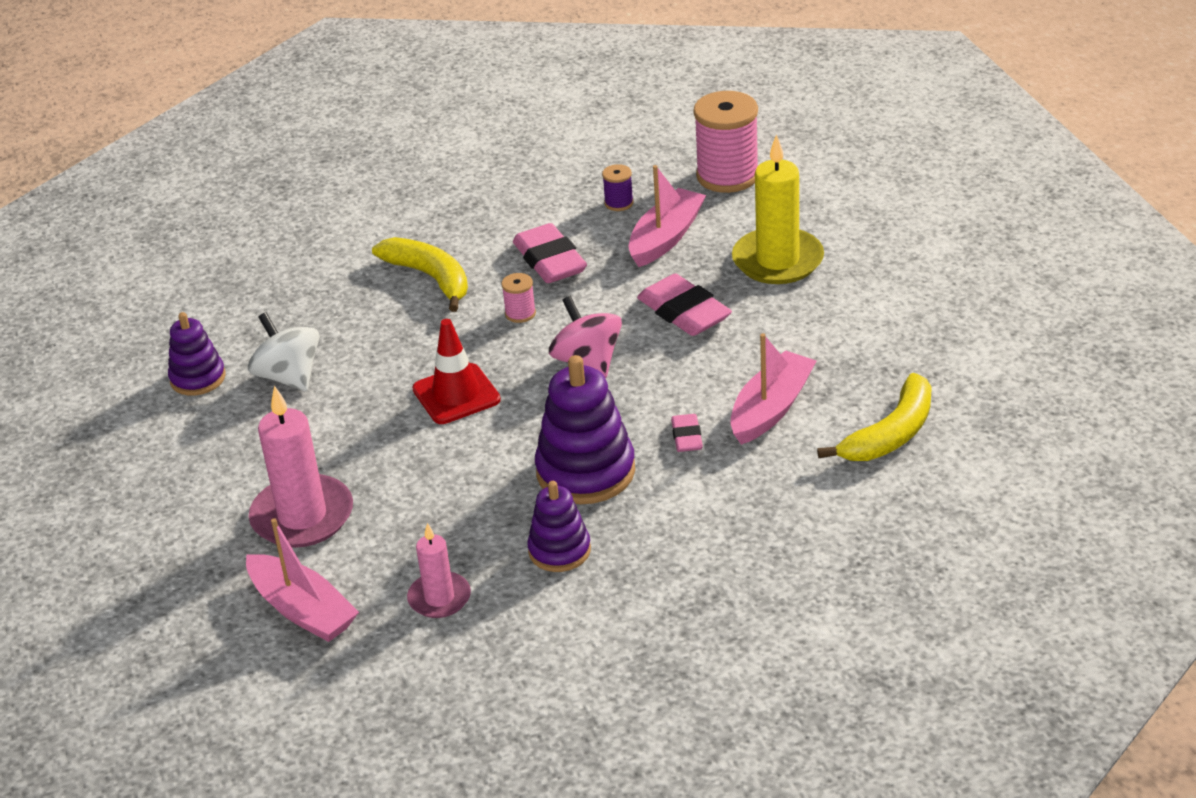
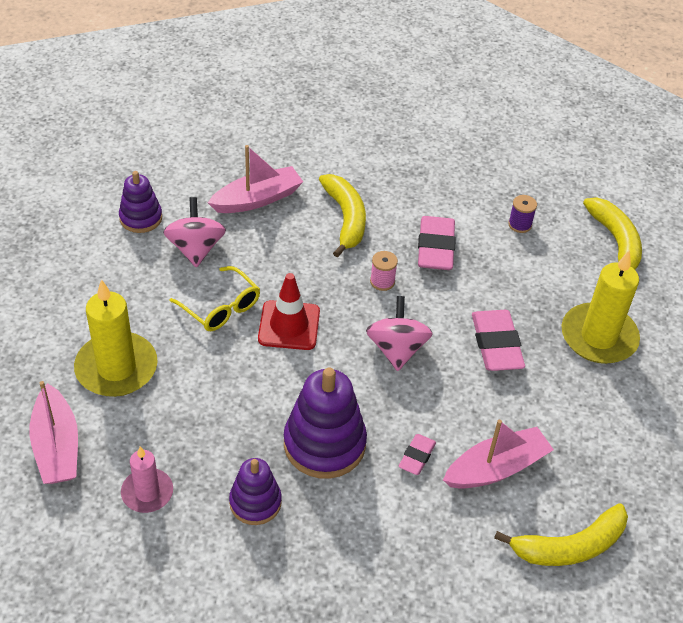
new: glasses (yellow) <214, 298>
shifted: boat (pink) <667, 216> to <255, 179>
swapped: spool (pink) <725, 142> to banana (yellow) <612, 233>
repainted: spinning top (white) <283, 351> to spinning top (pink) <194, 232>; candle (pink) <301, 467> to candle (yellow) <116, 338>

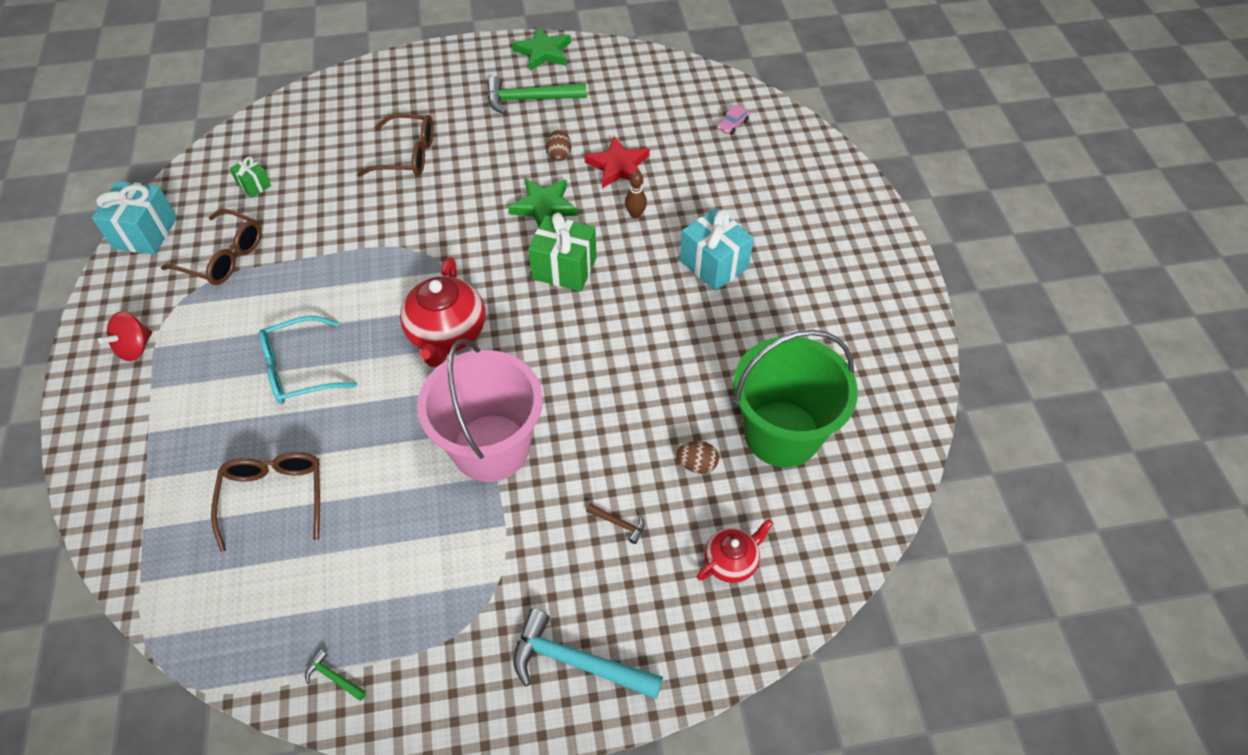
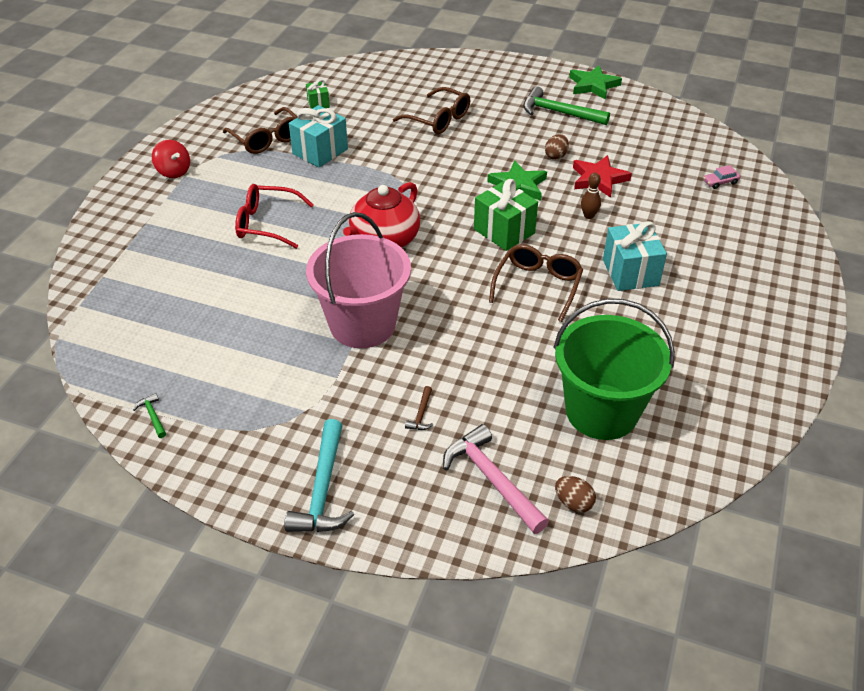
shifted: gift (turquoise) <134, 217> to <318, 136>; glasses (brown) <265, 502> to <536, 283>; egg (brown) <697, 457> to <575, 494>
swapped: teapot (red) <735, 551> to hammer (pink) <496, 479>
repainted: glasses (turquoise) <308, 360> to glasses (red) <274, 216>
rotated: spinning top (red) <125, 336> = <171, 159> 105 degrees counterclockwise; hammer (turquoise) <588, 654> = <319, 475> 135 degrees counterclockwise; hammer (brown) <615, 523> = <419, 408> 45 degrees clockwise

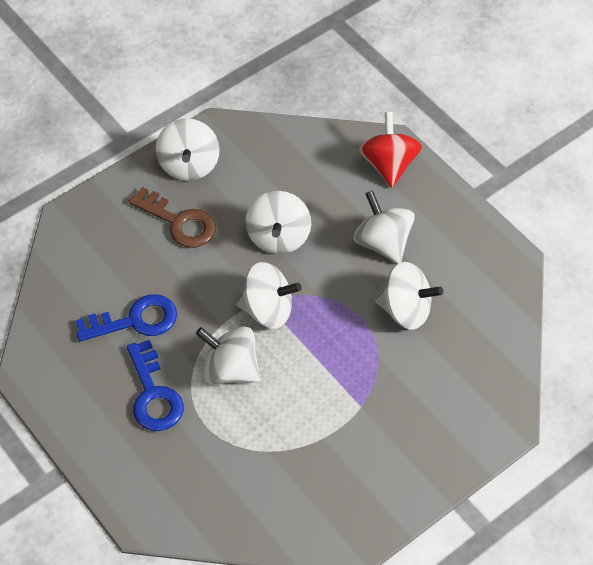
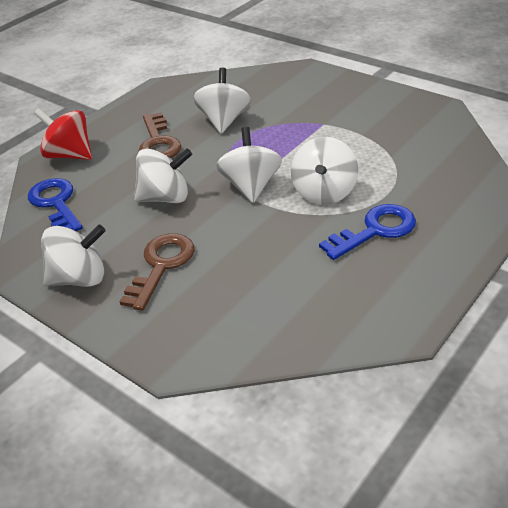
shifted: key (blue) <126, 318> to <55, 204>
swapped: spinning top (white) <384, 227> to key (brown) <160, 135>
rotated: spinning top (red) <390, 150> = <63, 134> 45 degrees clockwise

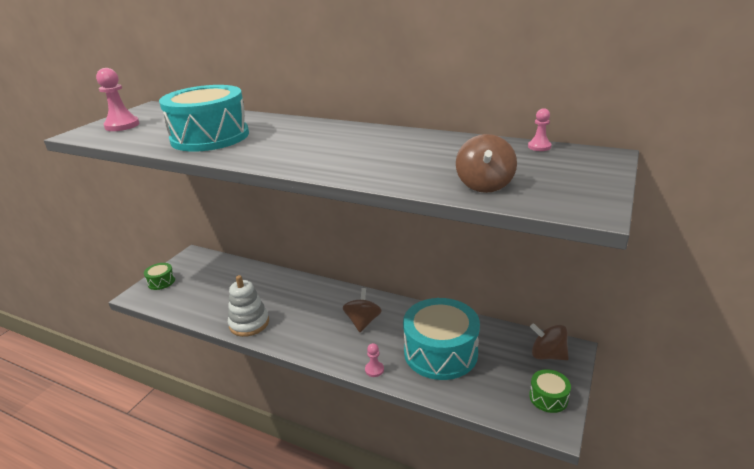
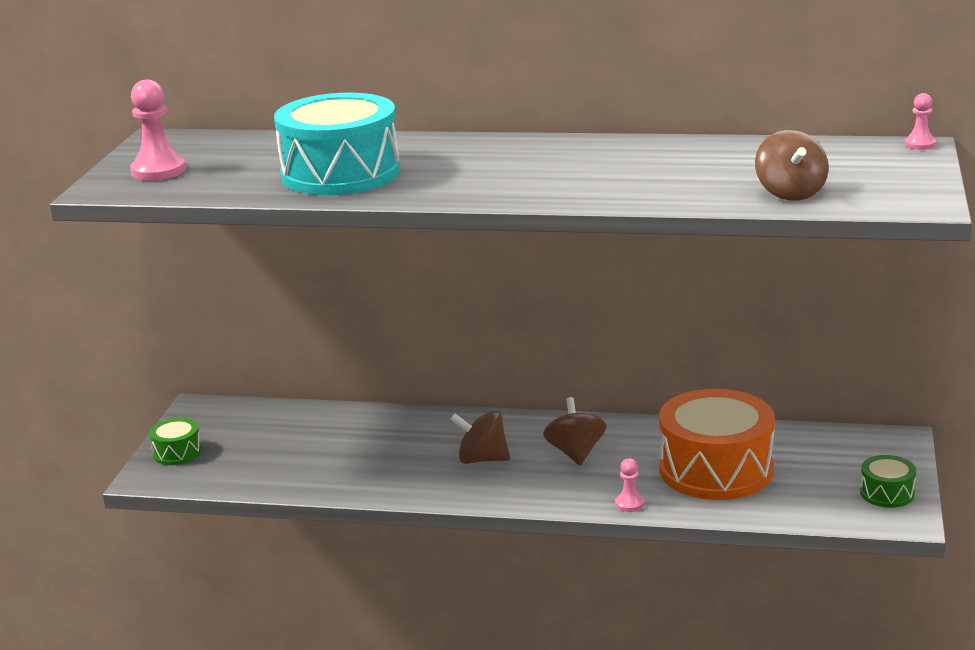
gone: stacking toy (white) <248, 306>
shifted: pawn (pink) <540, 129> to <920, 121>; spinning top (brown) <549, 341> to <480, 437>
repainted: drum (turquoise) <441, 339> to drum (orange) <717, 444>

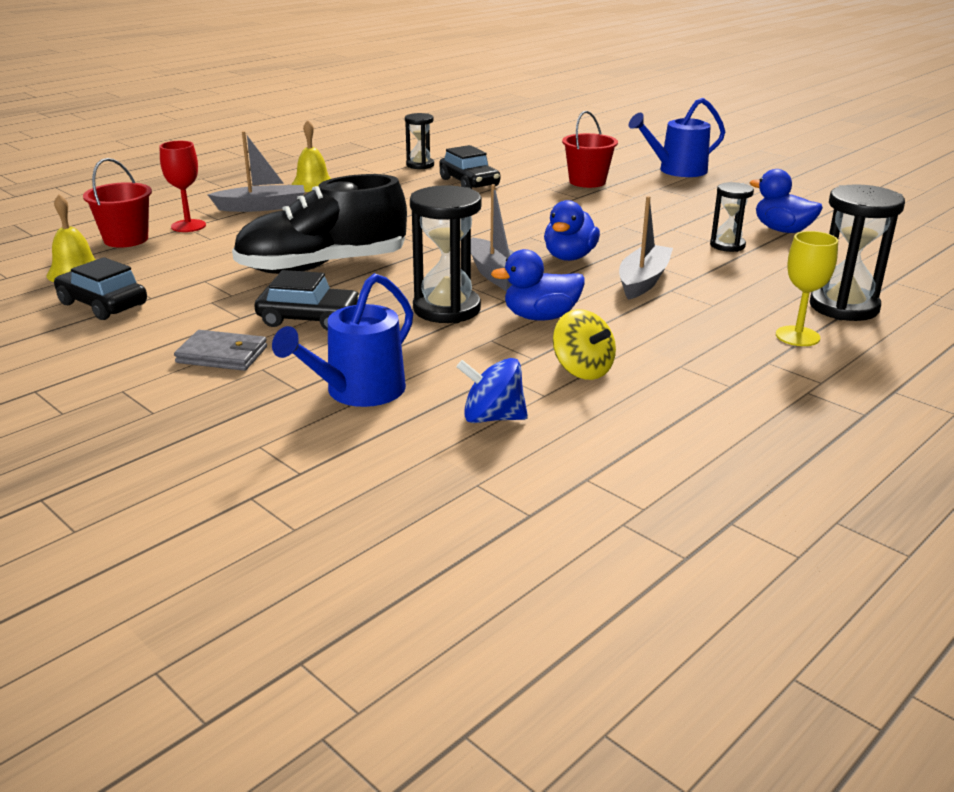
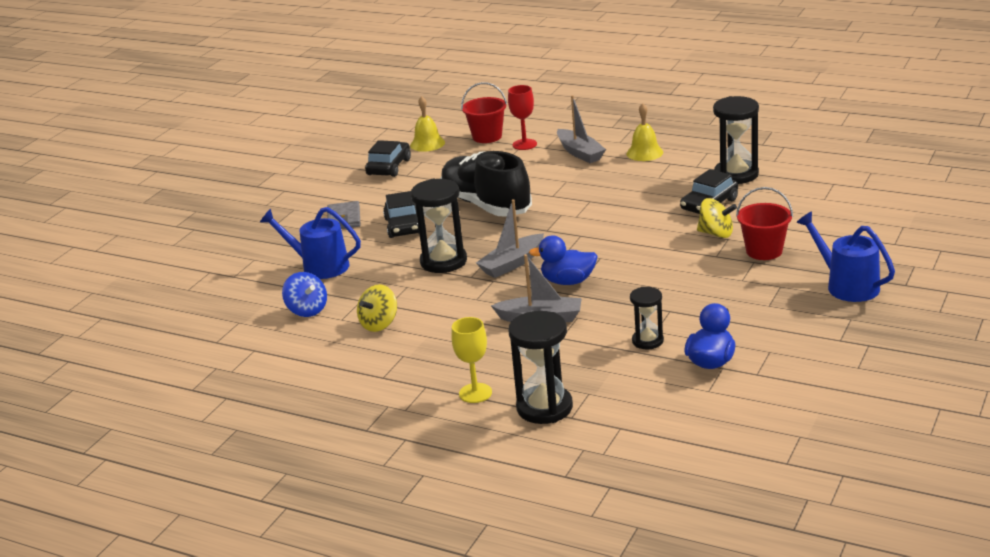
gone: duck (blue) <538, 285>
new: spinning top (yellow) <717, 218>
rotated: spinning top (blue) <492, 390> = <304, 294> 150 degrees clockwise
scaled: hourglass (black) <419, 141> = <736, 140> x1.69

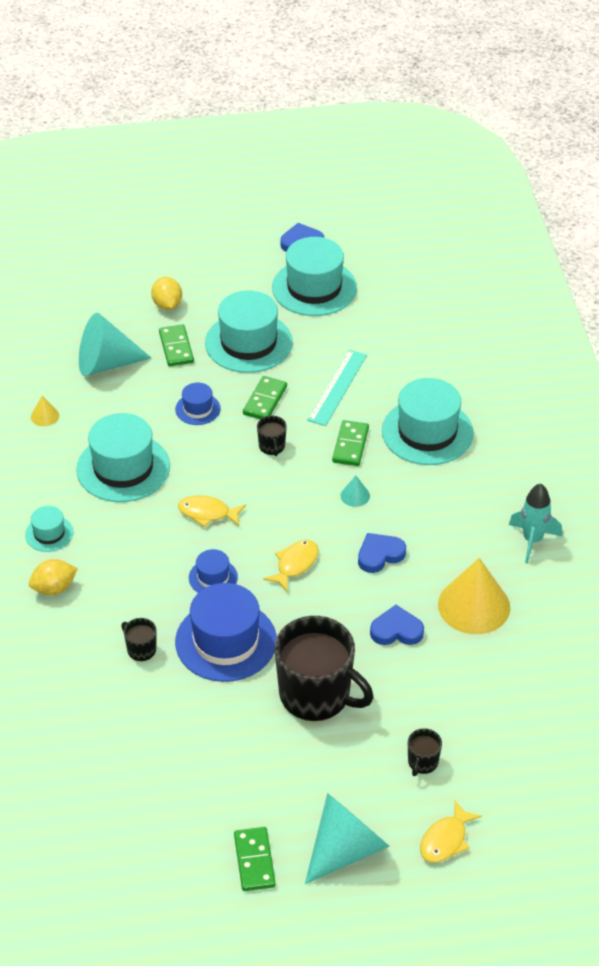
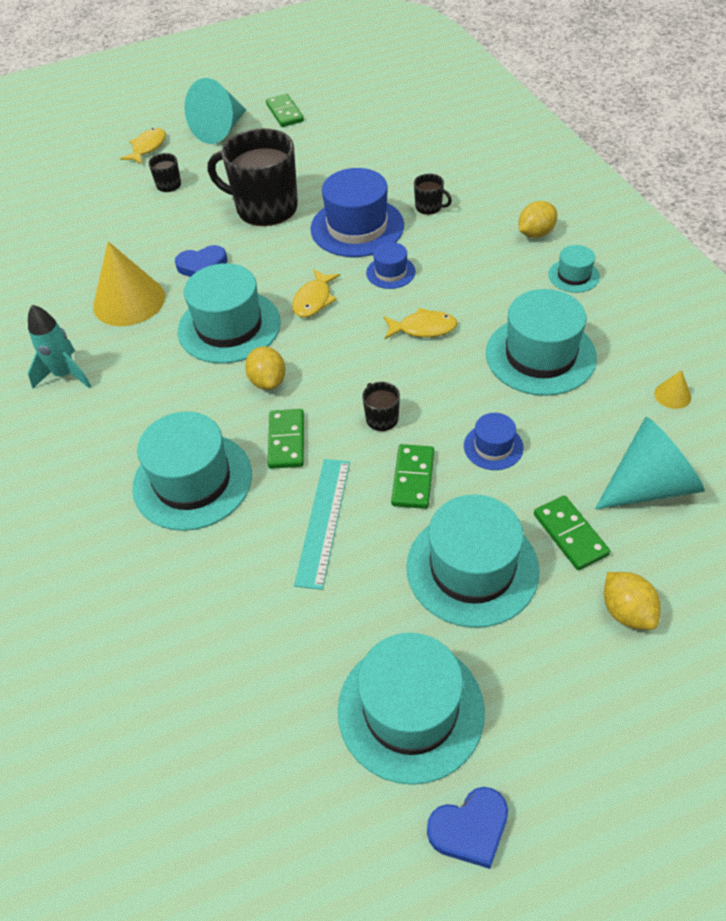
swapped: cone (turquoise) <355, 491> to lemon (yellow) <265, 368>; heart (blue) <382, 553> to hat (turquoise) <229, 313>

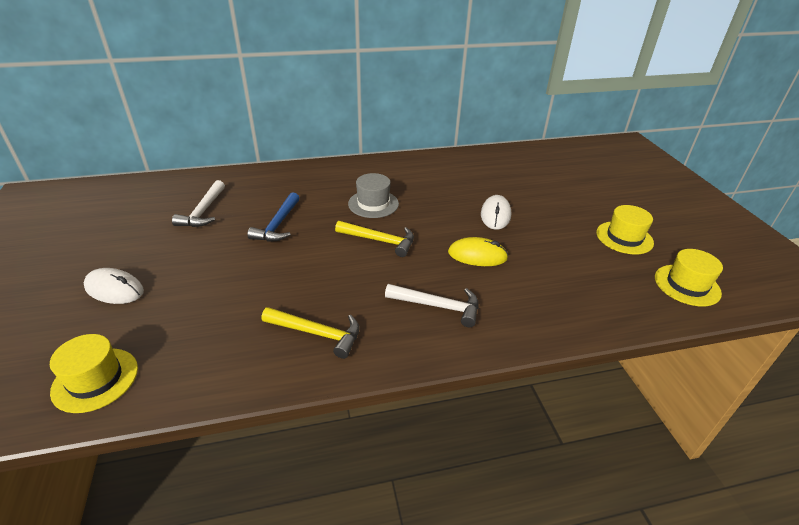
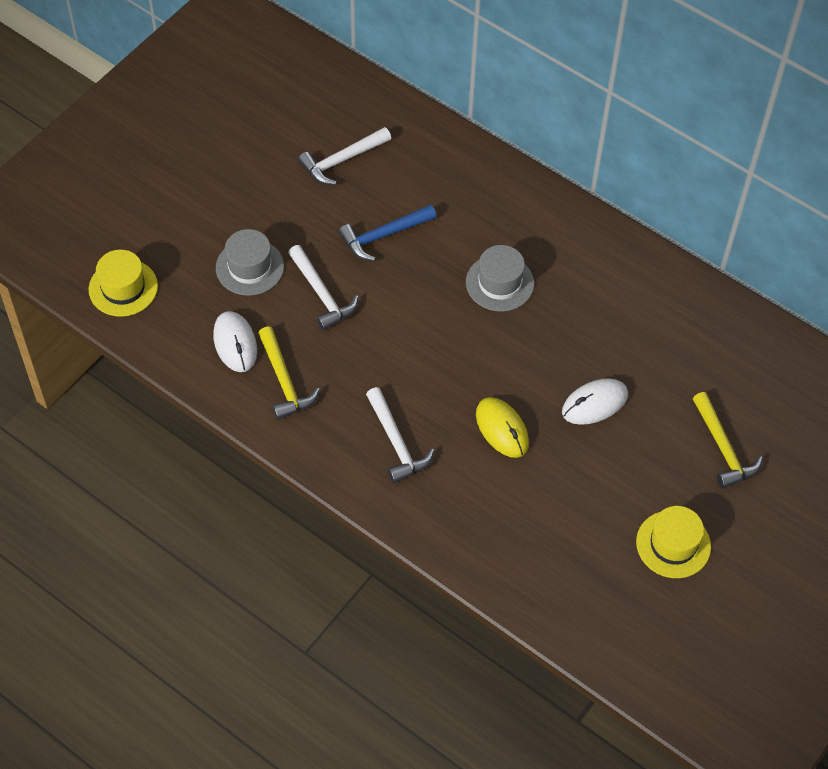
gone: hat (yellow) <689, 277>
new: hat (grey) <250, 262>; hammer (white) <323, 287>
shifted: mouse (white) <114, 286> to <235, 341>; hammer (yellow) <374, 239> to <728, 440>

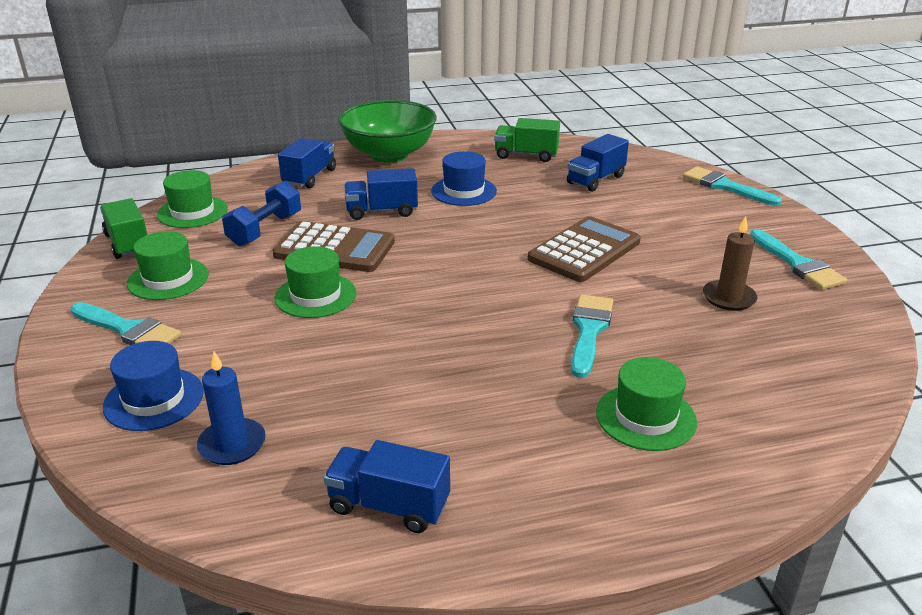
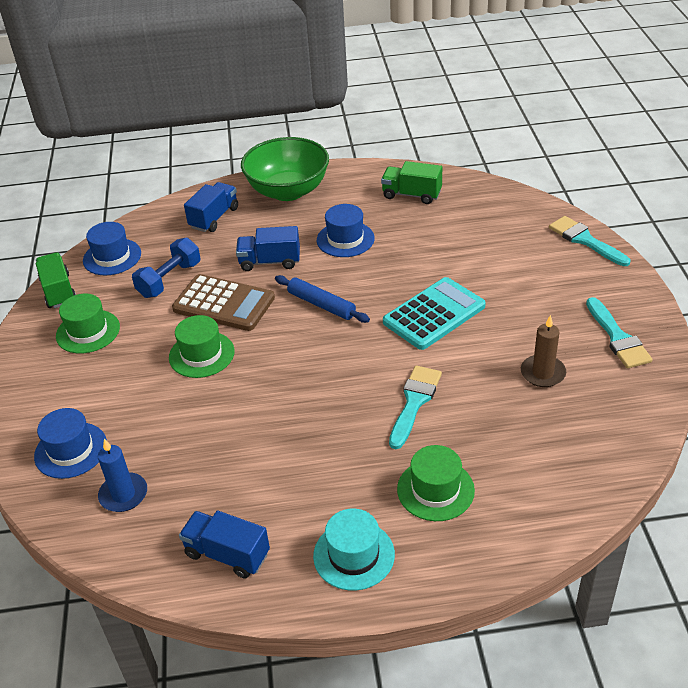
gone: brush (turquoise) <125, 323>; truck (blue) <598, 163>
new: rolling pin (blue) <322, 299>; hat (turquoise) <354, 550>
repainted: hat (green) <192, 199> to hat (blue) <112, 248>; calculator (brown) <584, 249> to calculator (turquoise) <434, 313>

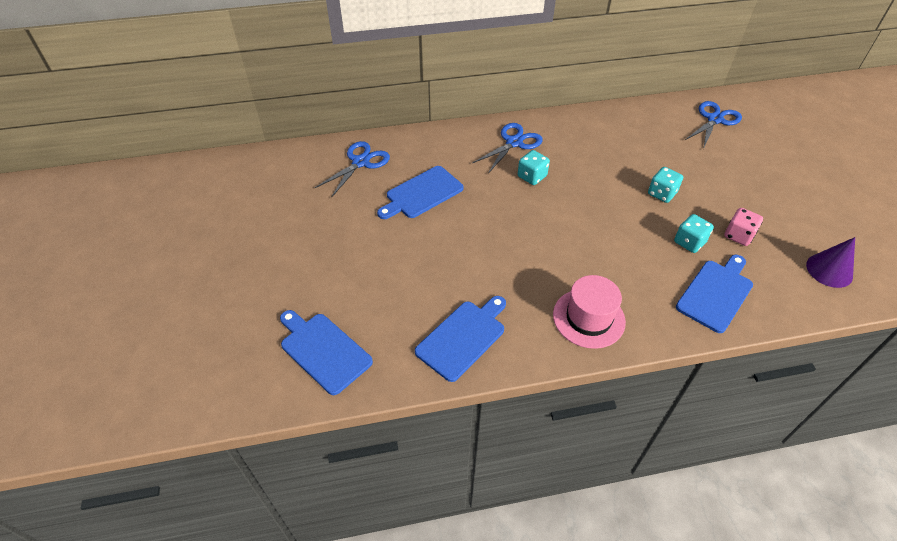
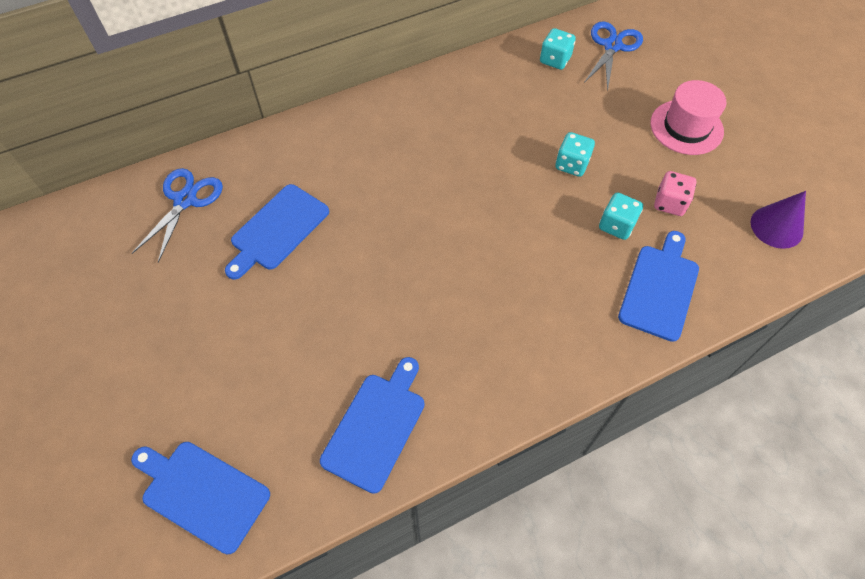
gone: scissors (blue) <507, 148>
shifted: dice (turquoise) <534, 167> to <558, 49>; hat (pink) <589, 312> to <688, 117>

